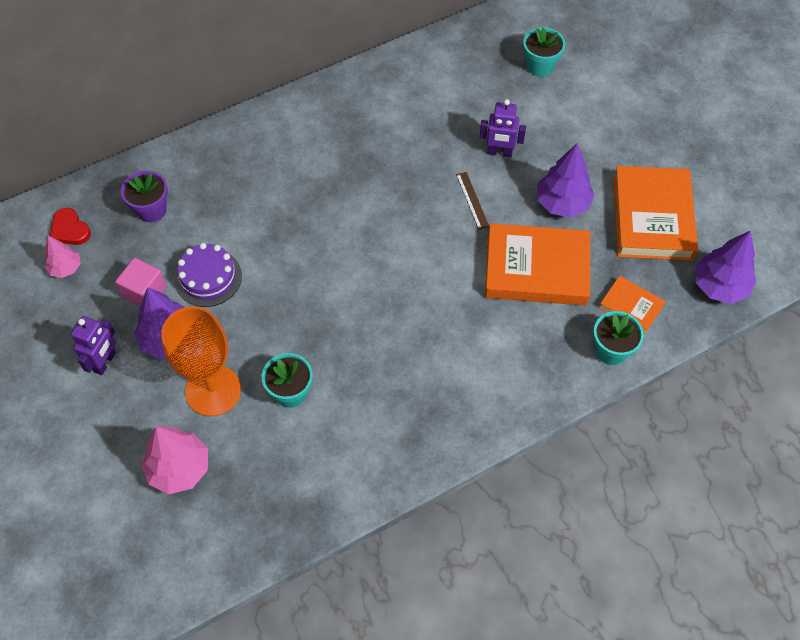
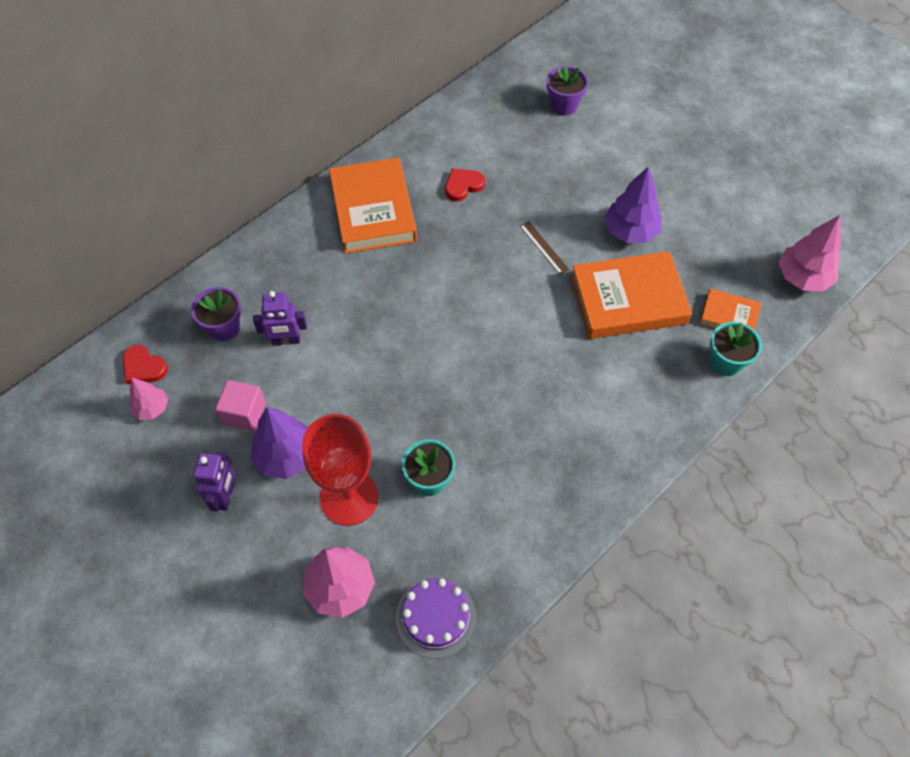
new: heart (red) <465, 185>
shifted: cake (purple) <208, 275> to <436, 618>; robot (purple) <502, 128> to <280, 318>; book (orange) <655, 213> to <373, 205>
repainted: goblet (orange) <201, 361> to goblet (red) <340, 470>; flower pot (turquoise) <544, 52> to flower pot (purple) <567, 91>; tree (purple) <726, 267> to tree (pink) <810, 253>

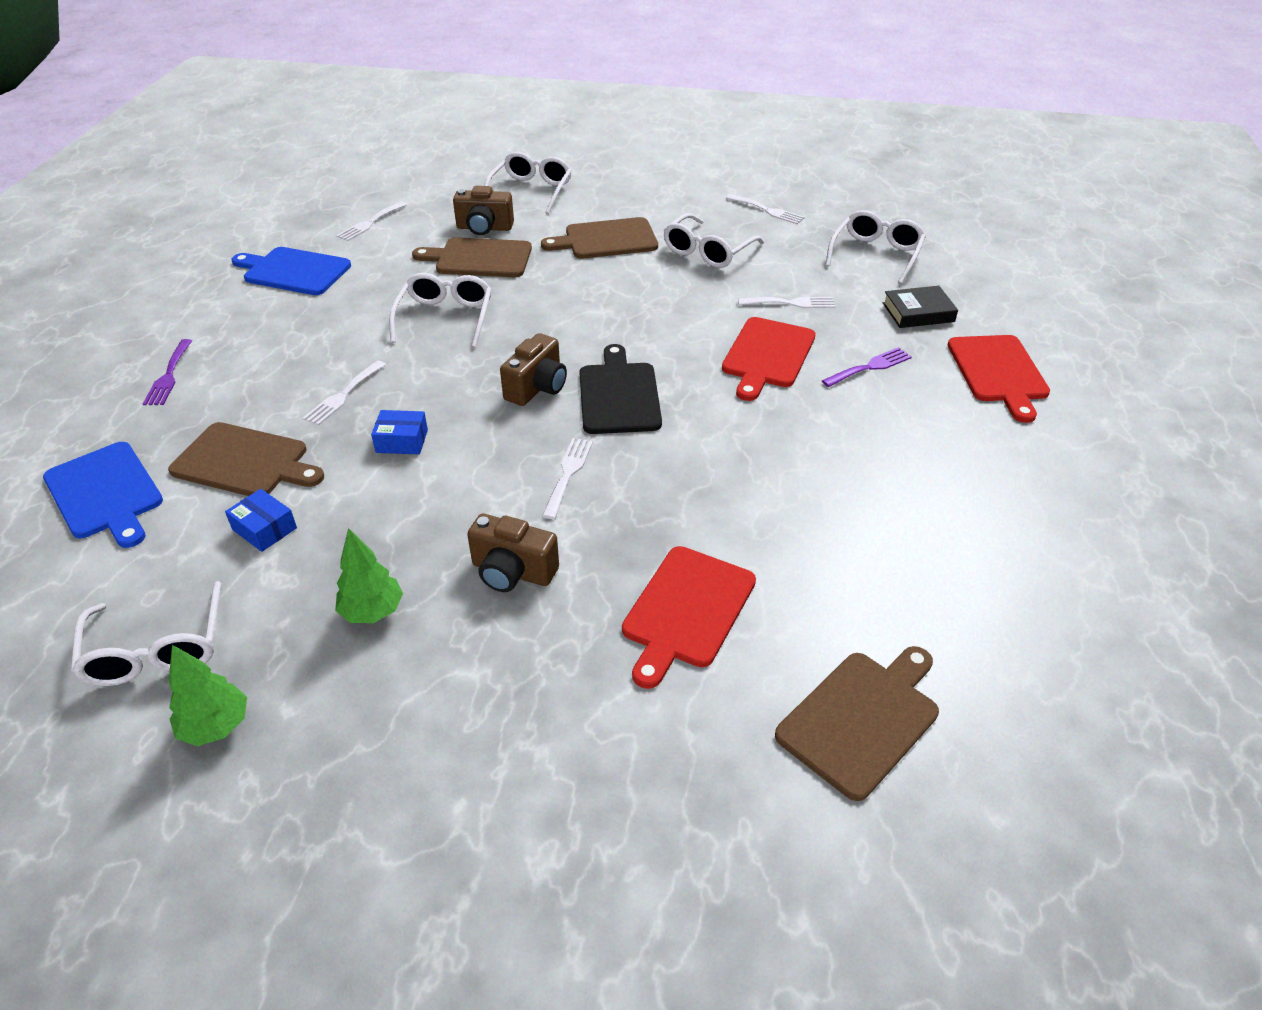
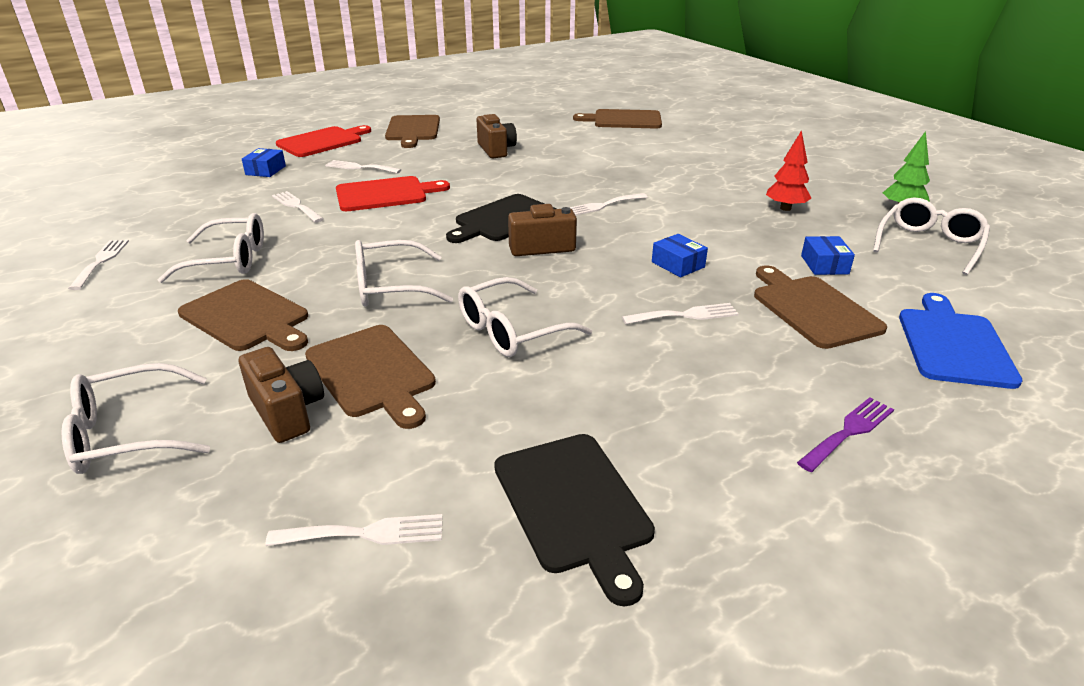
gone: cutting board (red) <689, 617>
new: cutting board (brown) <412, 131>
shifted: camera (brown) <513, 553> to <496, 136>; glasses (white) <875, 247> to <404, 273>
swapped: book (black) <920, 307> to box (blue) <264, 162>
repainted: cutting board (blue) <291, 271> to cutting board (black) <574, 520>; tree (green) <369, 575> to tree (red) <788, 170>; fork (purple) <867, 367> to fork (white) <363, 167>

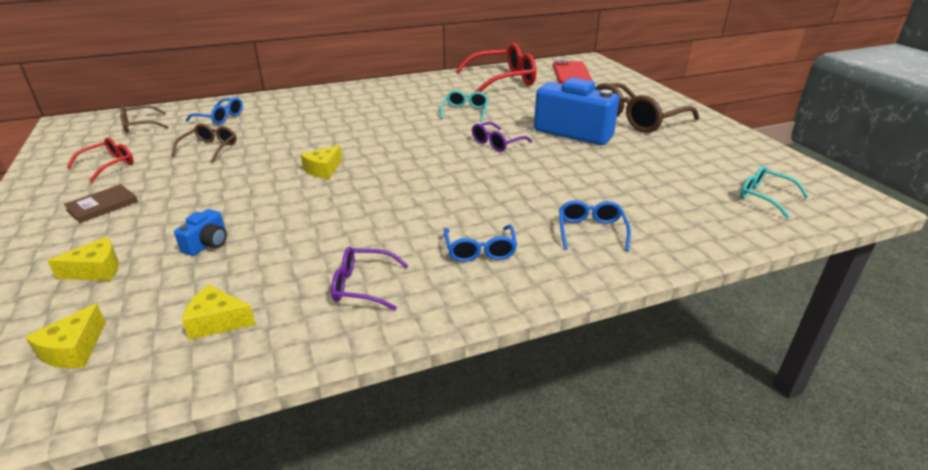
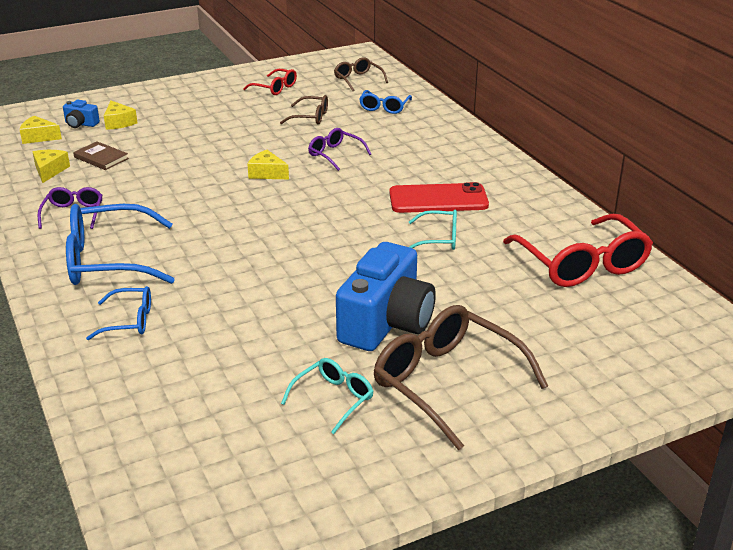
shifted: book (brown) <101, 203> to <101, 155>; camera (blue) <200, 232> to <81, 114>; glasses (purple) <502, 137> to <339, 149>; phone (red) <573, 72> to <439, 197>; glasses (turquoise) <774, 192> to <327, 396>
scaled: glasses (blue) <480, 243> = <120, 244> x1.93

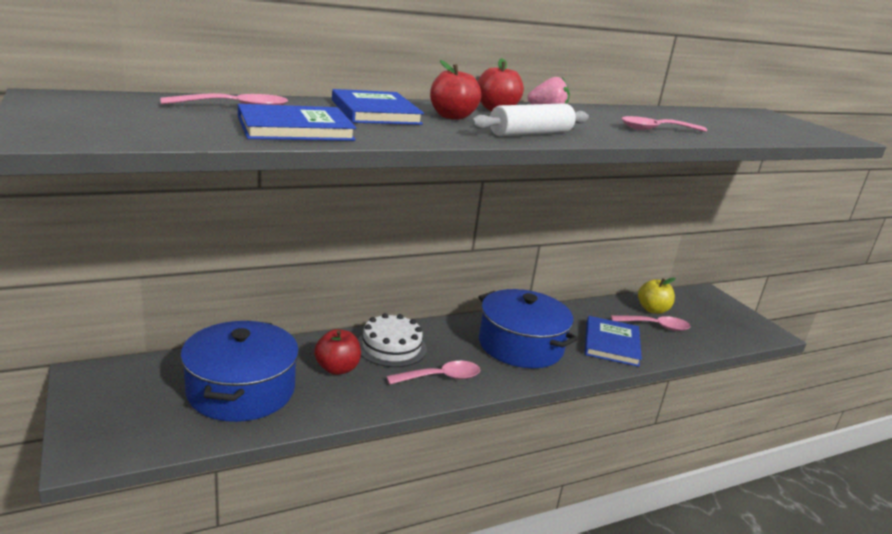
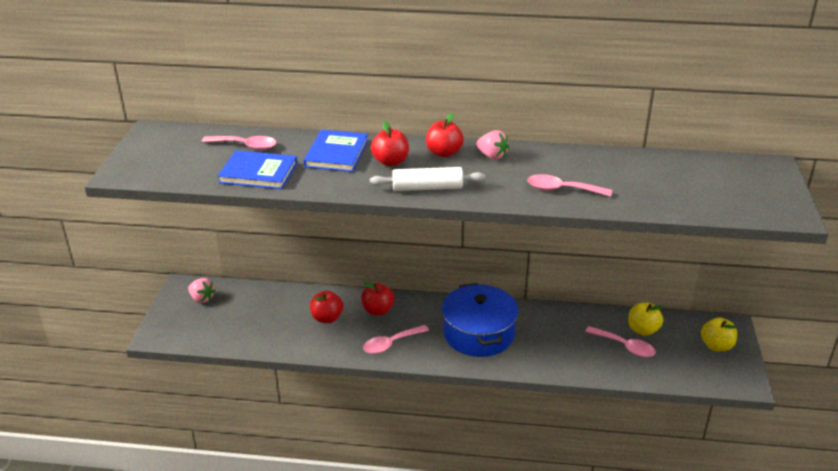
gone: pot (blue) <239, 371>; book (blue) <613, 341>
new: strawberry (pink) <201, 290>; apple (yellow) <719, 334>
swapped: cake (white) <392, 340> to apple (red) <377, 298>
rotated: spoon (pink) <433, 373> = <396, 339> 135 degrees clockwise

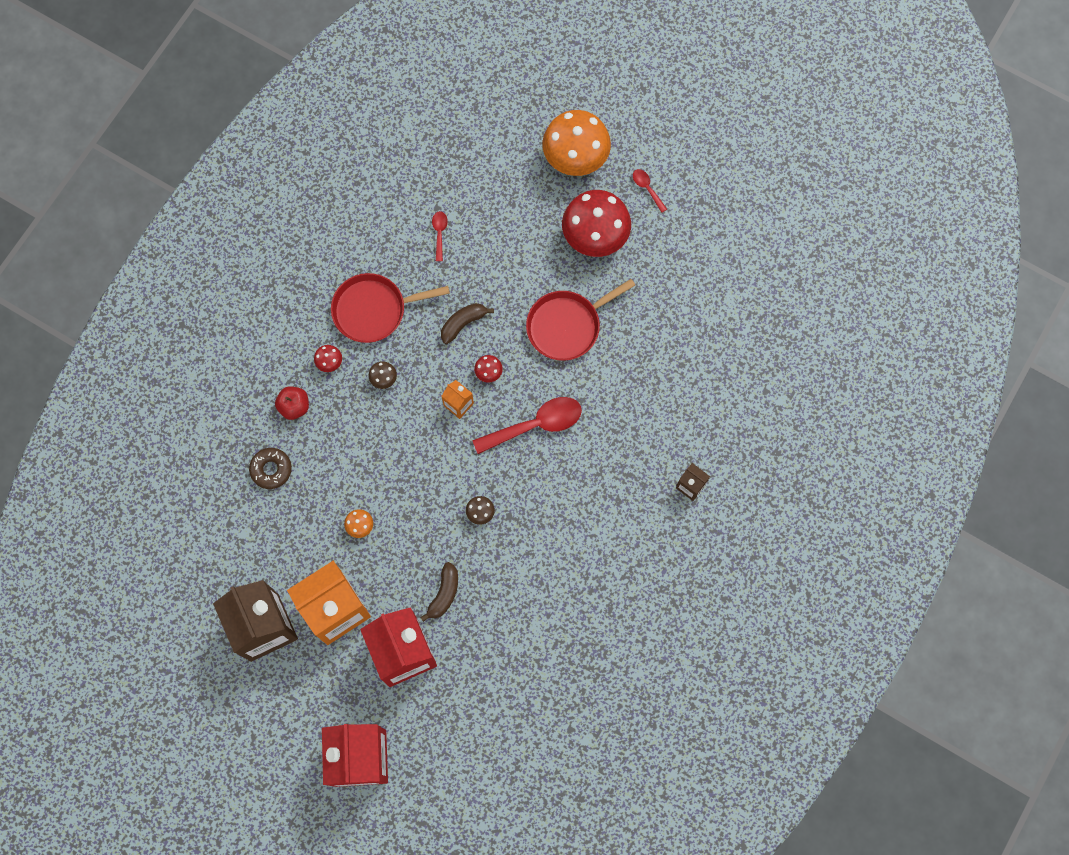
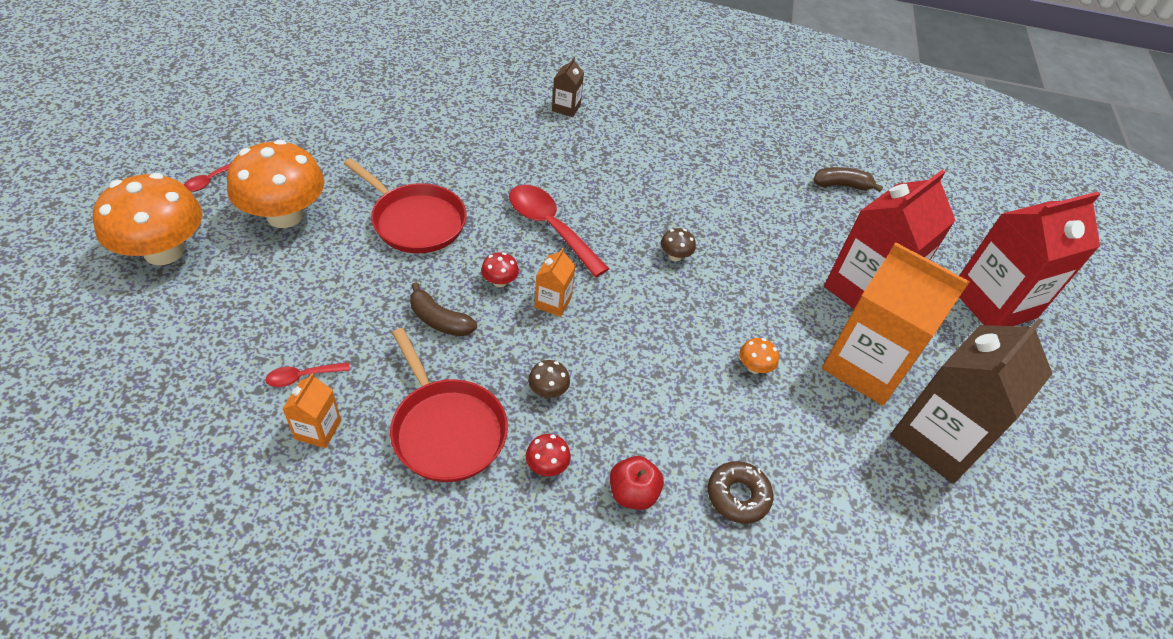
new: carton (orange) <311, 410>
shifted: banana (brown) <439, 592> to <848, 179>
repainted: mushroom (red) <596, 223> to mushroom (orange) <276, 183>

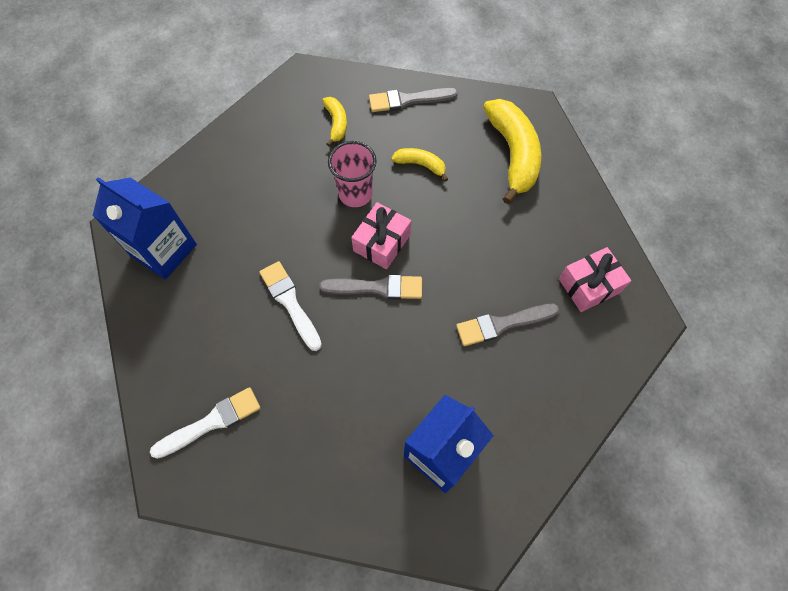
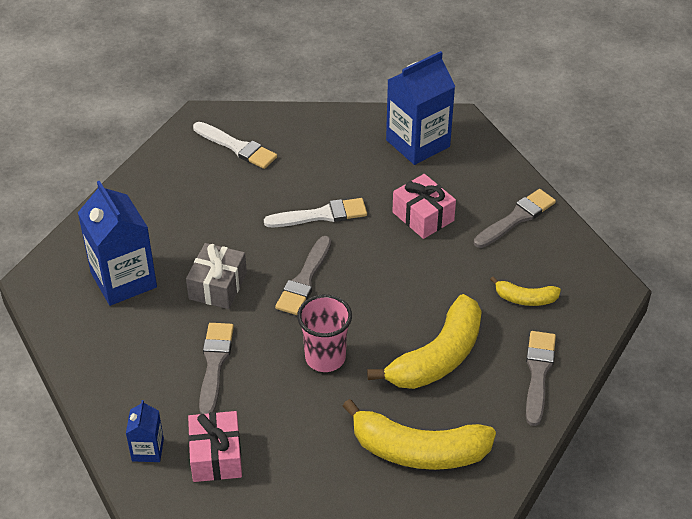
new: carton (blue) <145, 431>; gift (grey) <216, 276>; brush (grey) <515, 218>
shifted: cup (pink) <352, 174> to <324, 333>; gift (pink) <381, 235> to <424, 206>
rotated: brush (white) <205, 423> = <235, 145> 45 degrees counterclockwise
scaled: banana (yellow) <419, 164> = <424, 341> x1.99

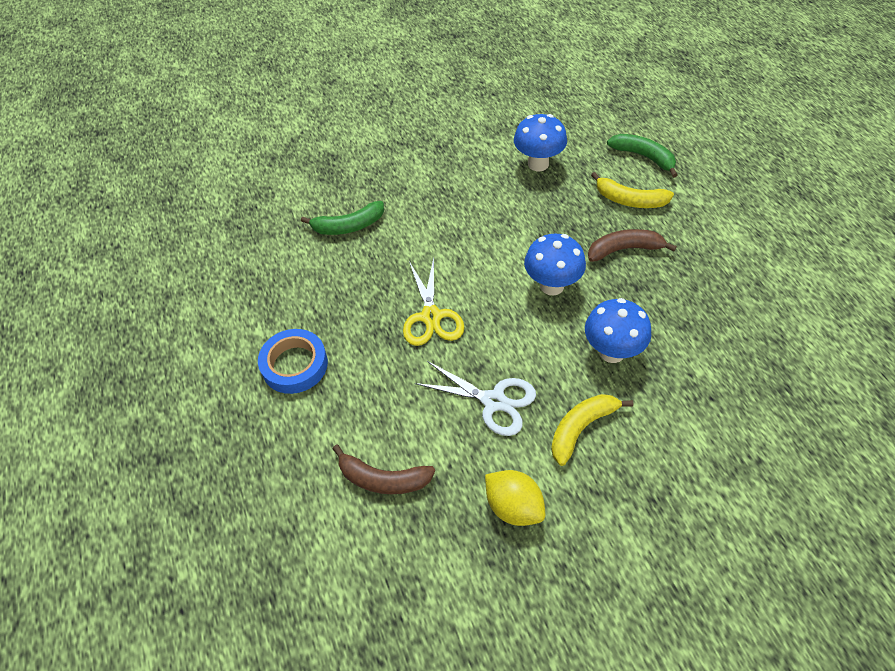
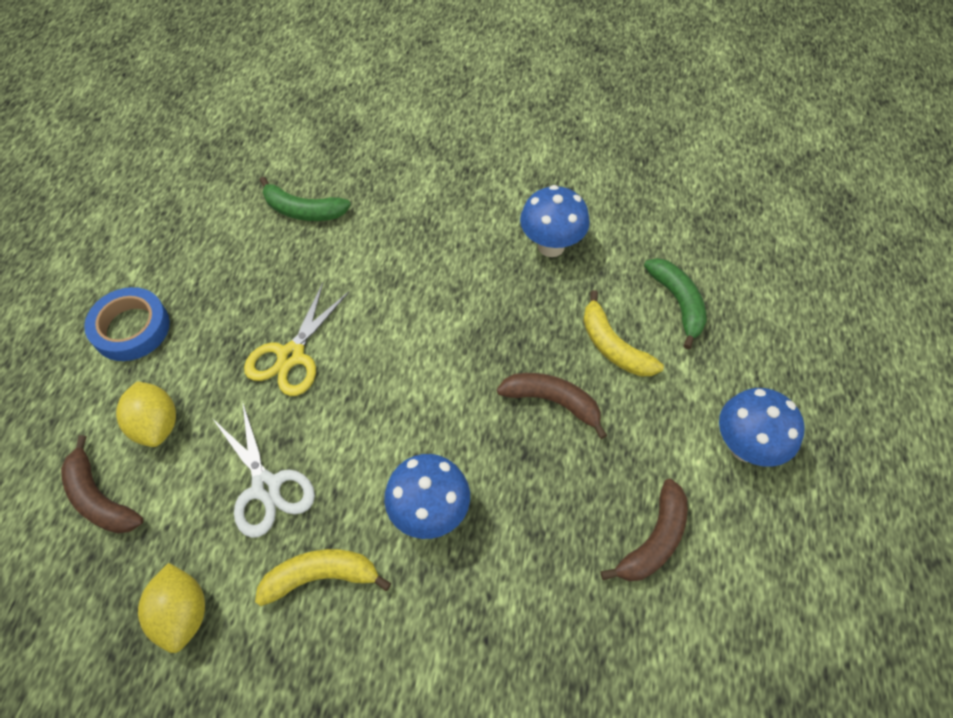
new: lemon (yellow) <146, 414>; banana (brown) <644, 530>
shifted: mushroom (blue) <555, 264> to <762, 427>

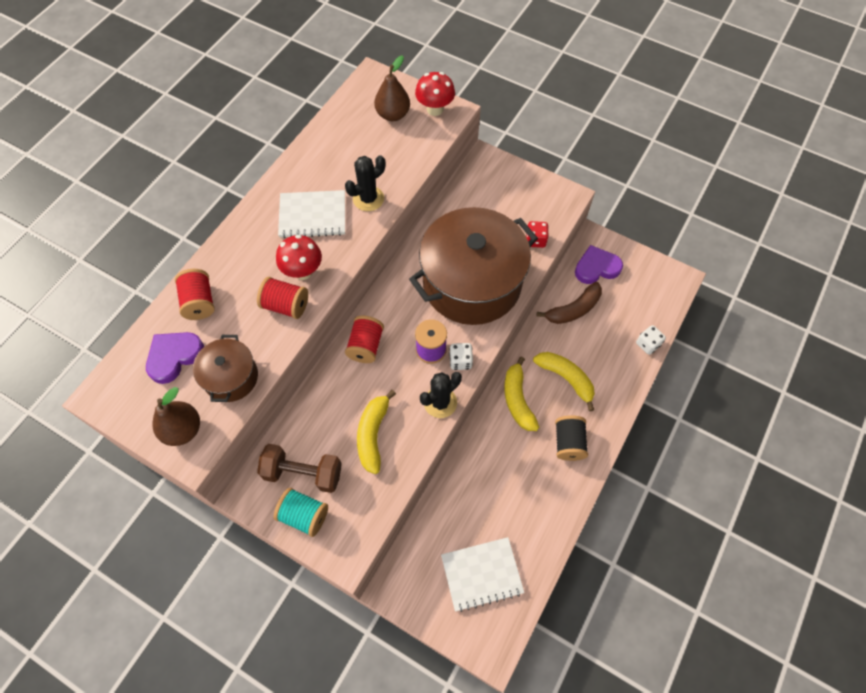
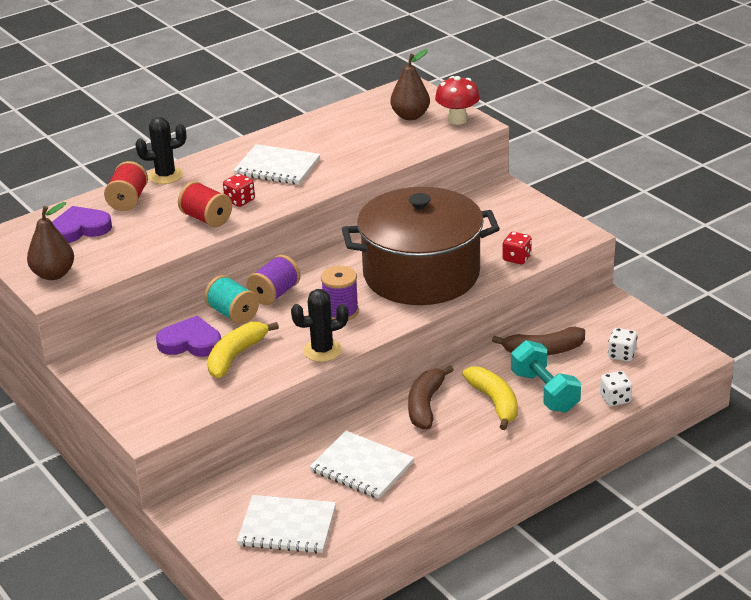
gone: pot (brown) <225, 368>; dumbbell (brown) <299, 468>; spool (black) <571, 438>
new: notebook (white) <361, 465>; dumbbell (turquoise) <546, 376>
shifted: spool (turquoise) <301, 512> to <231, 300>; cactus (black) <365, 183> to <160, 150>; dice (white) <461, 356> to <623, 345>; heart (purple) <599, 264> to <188, 336>
swapped: mushroom (red) <299, 257> to dice (red) <239, 190>
repainted: spool (red) <364, 339> to spool (purple) <274, 280>; banana (yellow) <521, 393> to banana (brown) <431, 397>

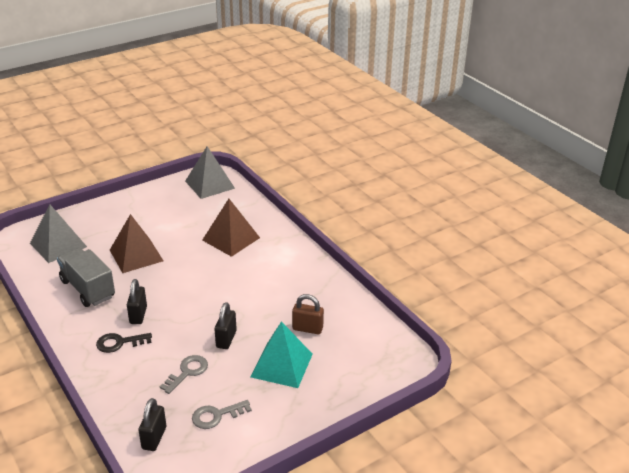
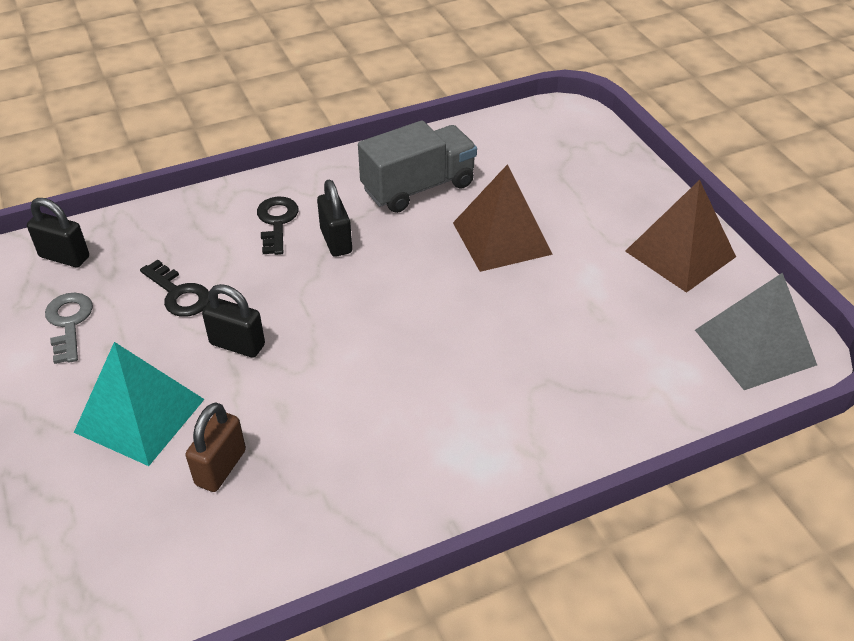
gone: pyramid (grey) <58, 233>
shifted: pyramid (brown) <231, 228> to <680, 236>
repainted: key (grey) <183, 374> to key (black) <174, 288>
rotated: padlock (black) <137, 301> = <334, 218> 60 degrees clockwise

